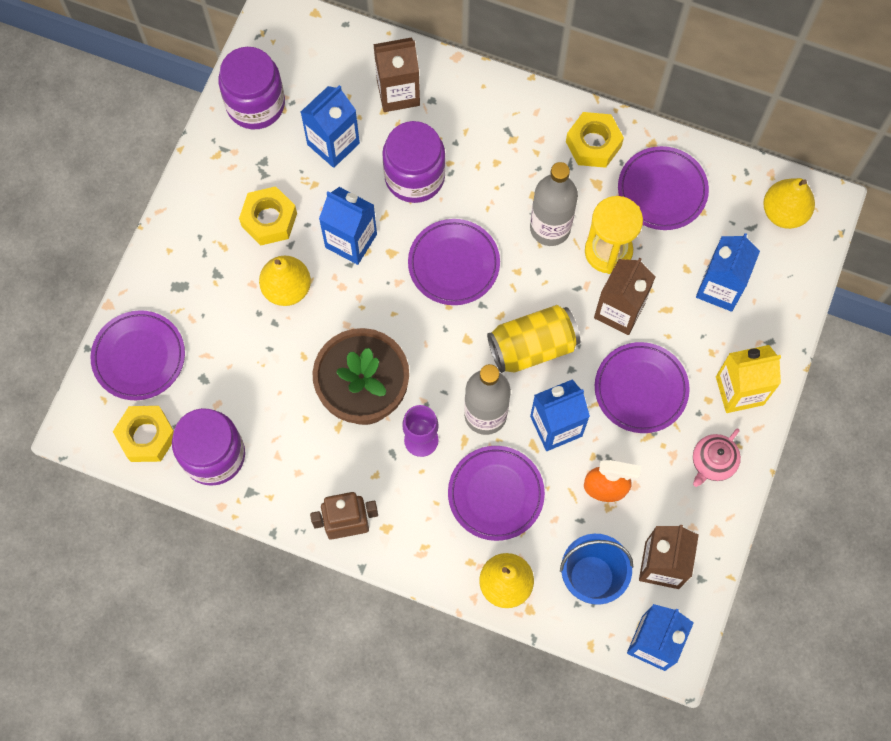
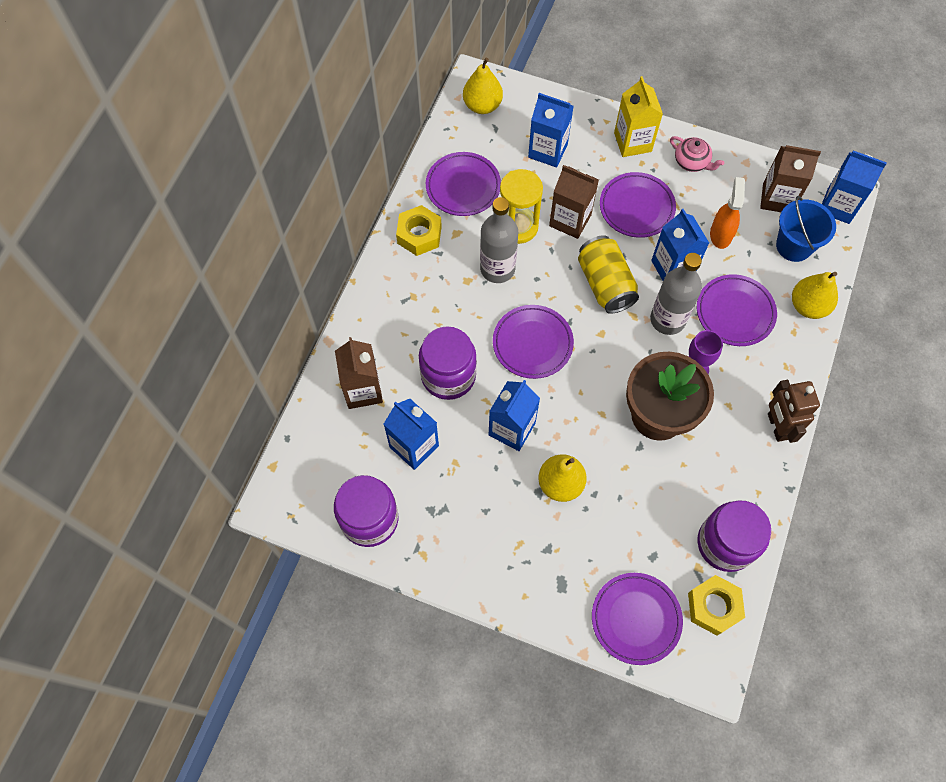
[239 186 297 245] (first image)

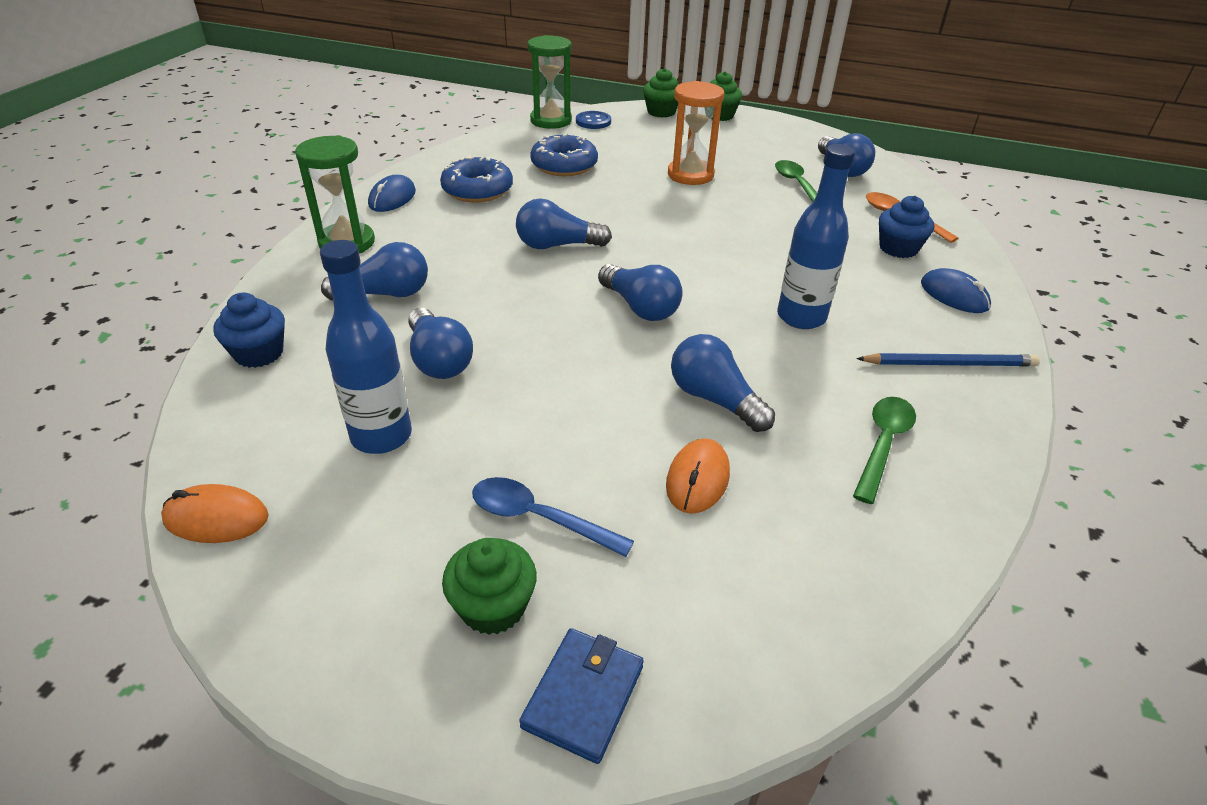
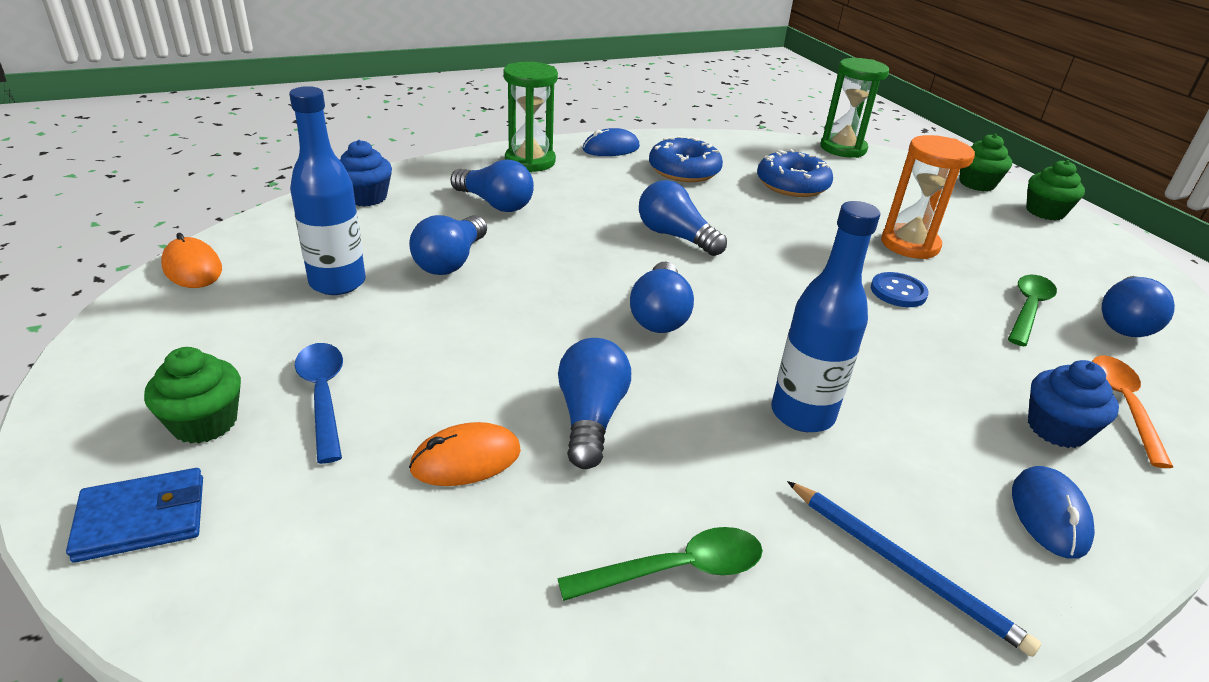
[871 272 929 307]

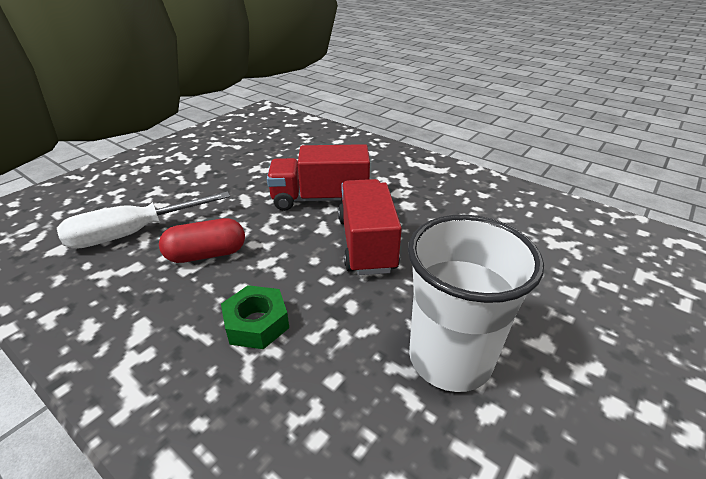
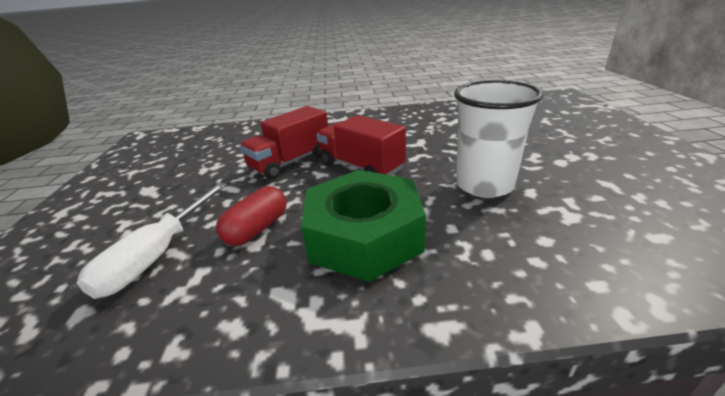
[301 170 426 282]

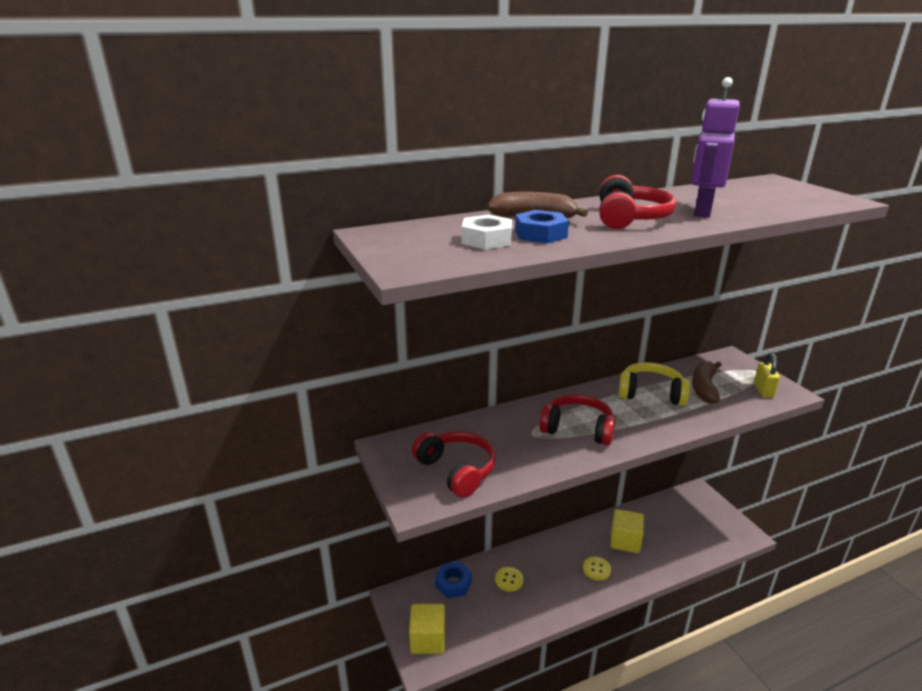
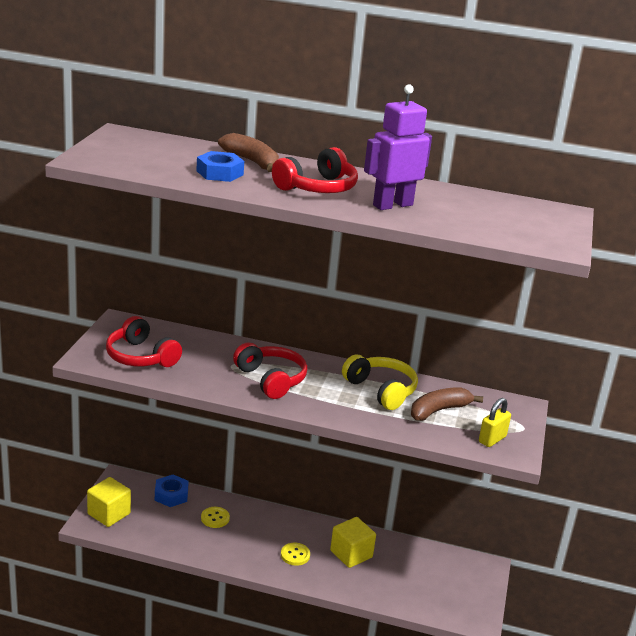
[106 316 182 367]
[462 215 512 250] (first image)

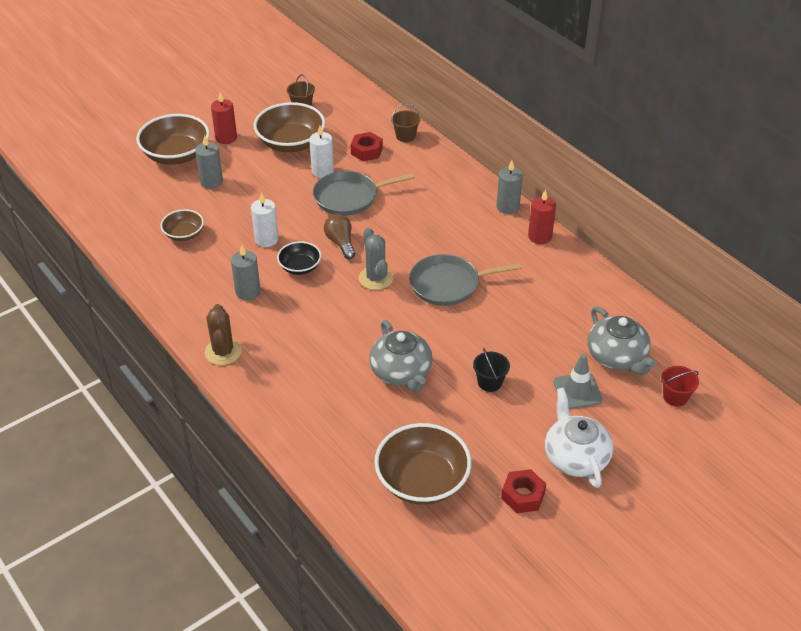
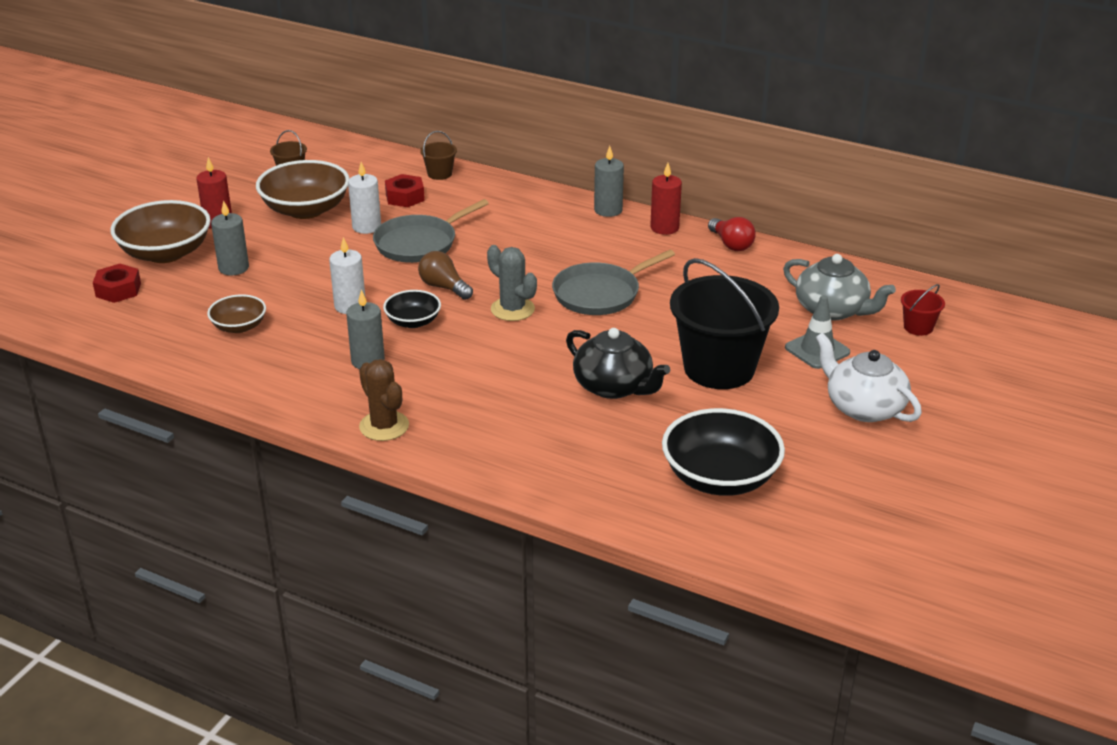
[566 328 670 399]
[662 408 785 496]
[670 258 779 389]
[93 264 141 303]
[708 217 756 251]

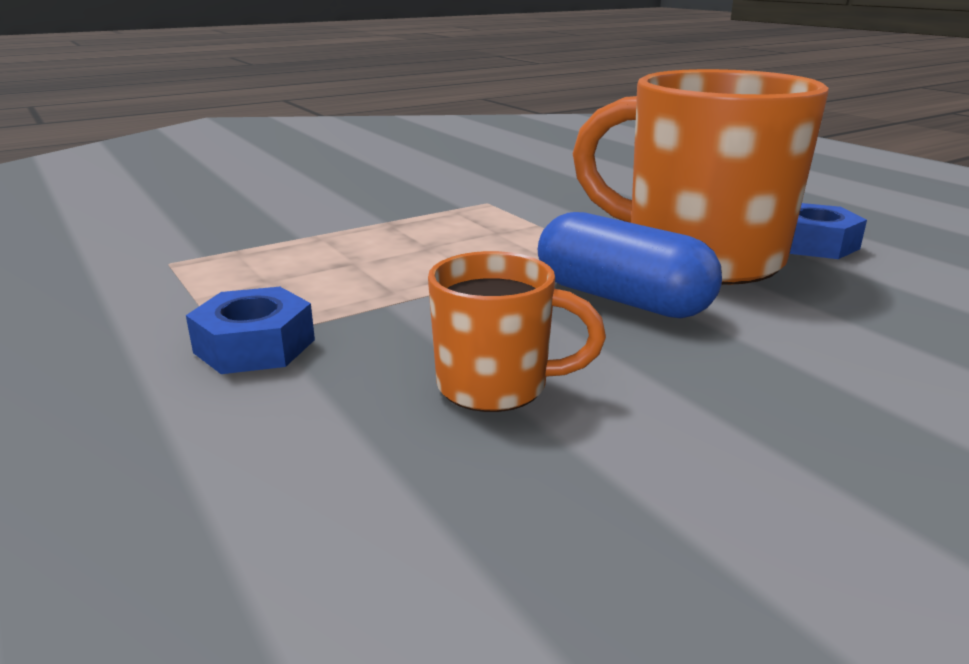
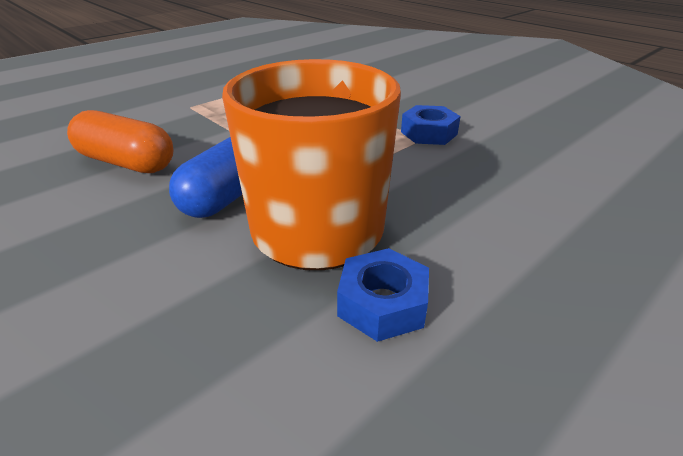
[401 105 461 145]
[67 110 174 173]

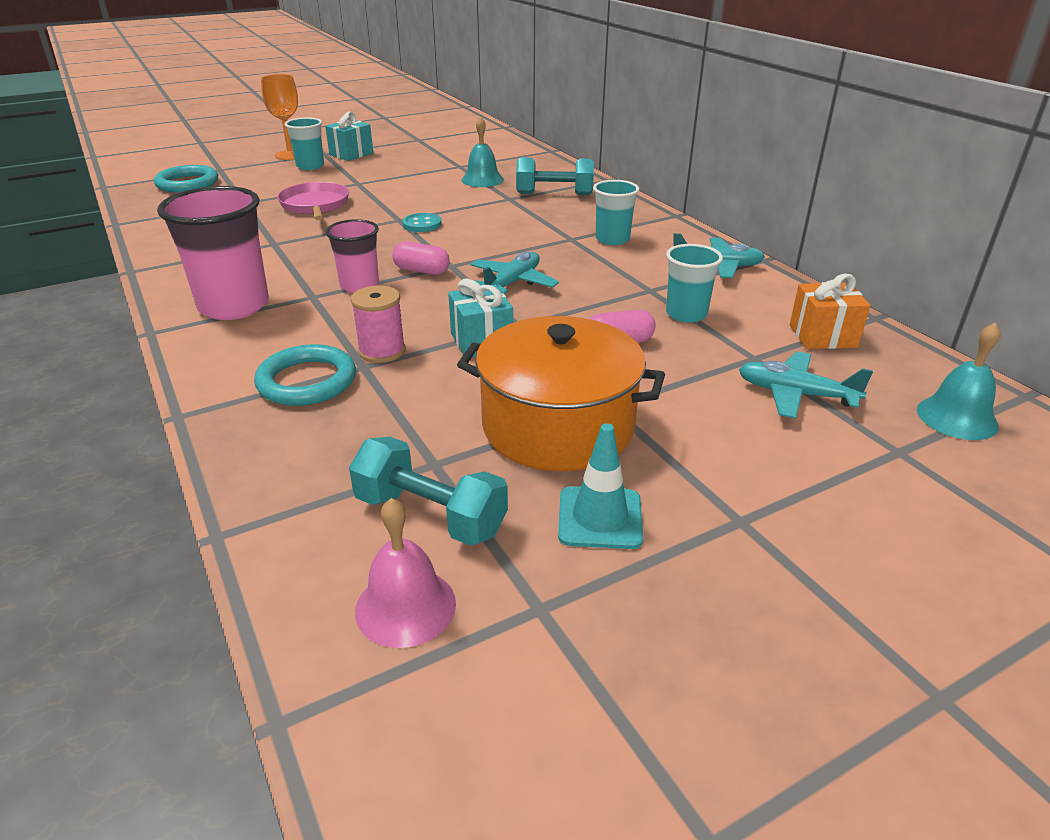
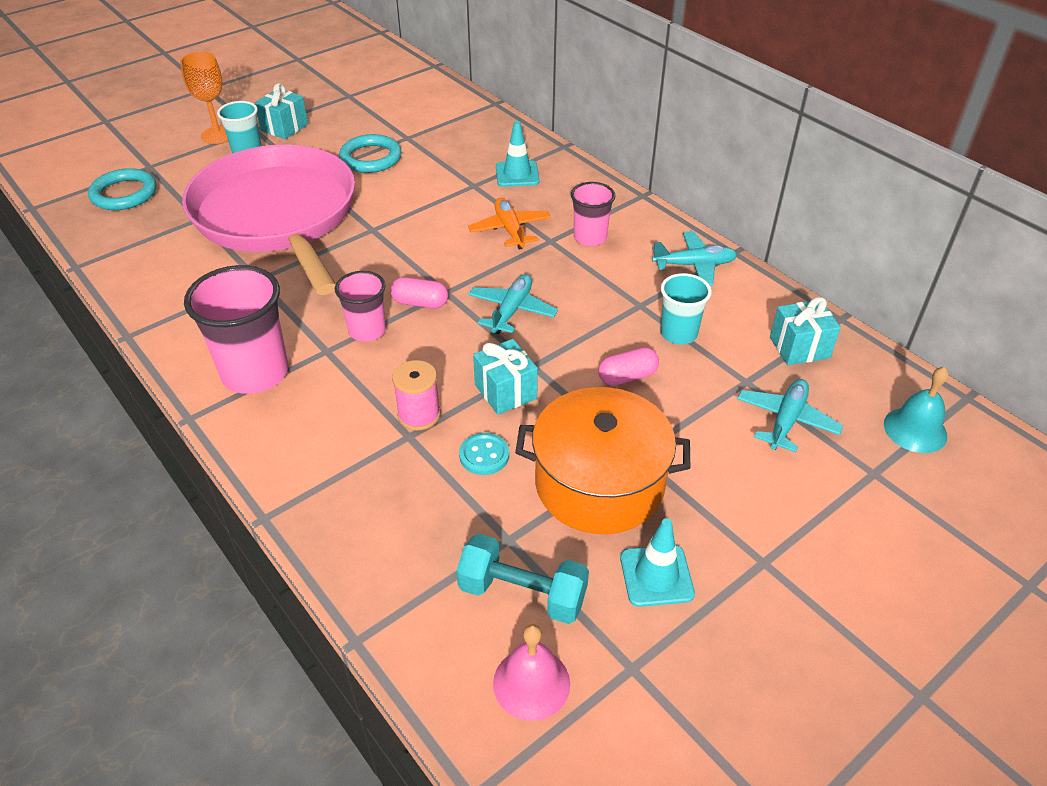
[339 134 402 173]
[182 145 355 295]
[459 433 509 475]
[461 116 504 187] (first image)
[496 121 540 187]
[571 182 615 246]
[737 379 843 452]
[770 297 841 365]
[468 198 551 250]

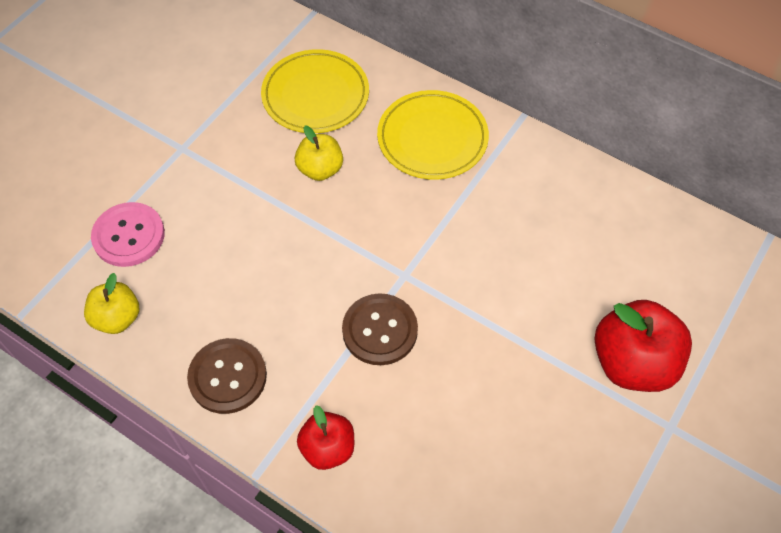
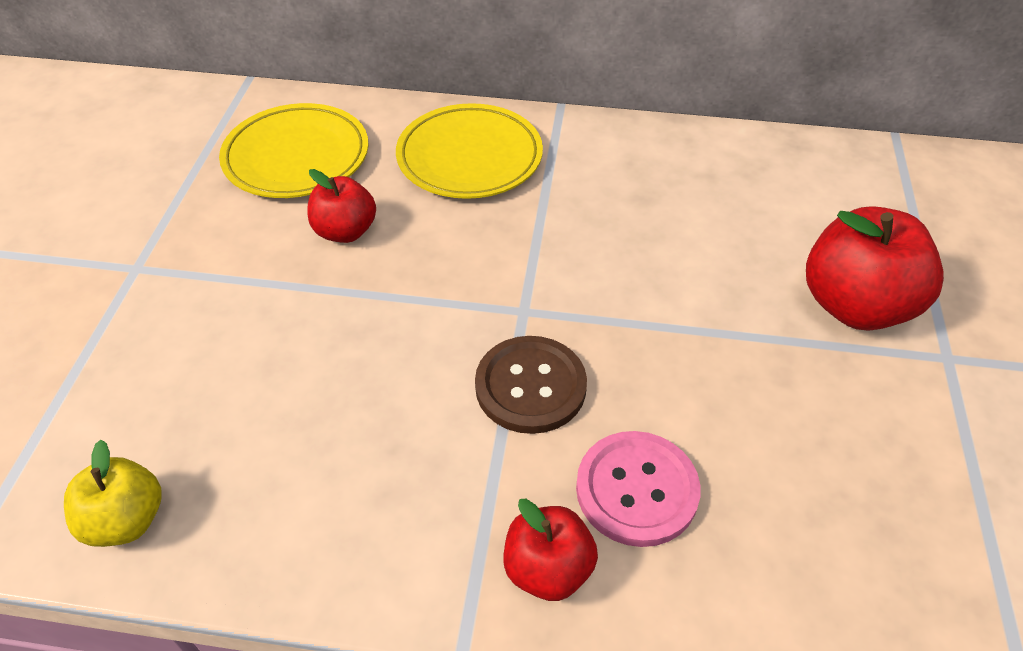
[576 431 700 547]
[187 338 267 414] (first image)
[307 169 376 243]

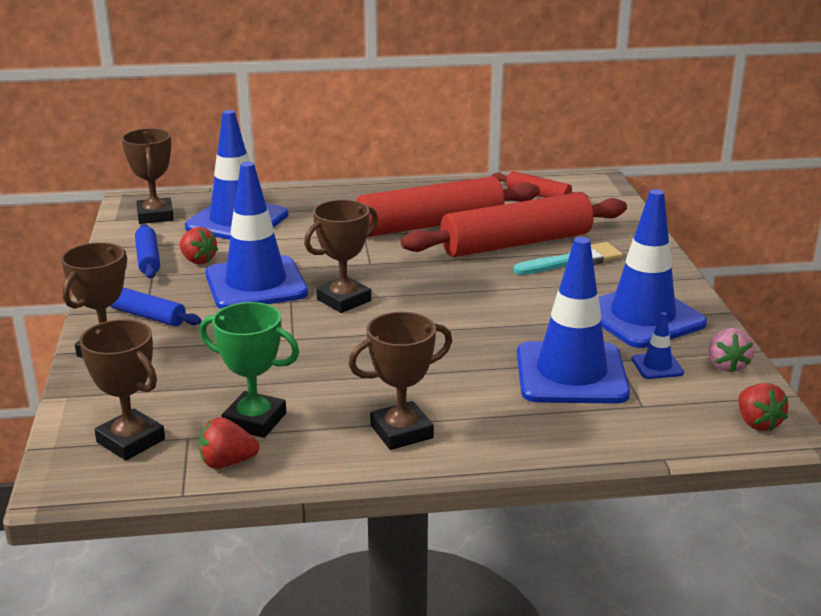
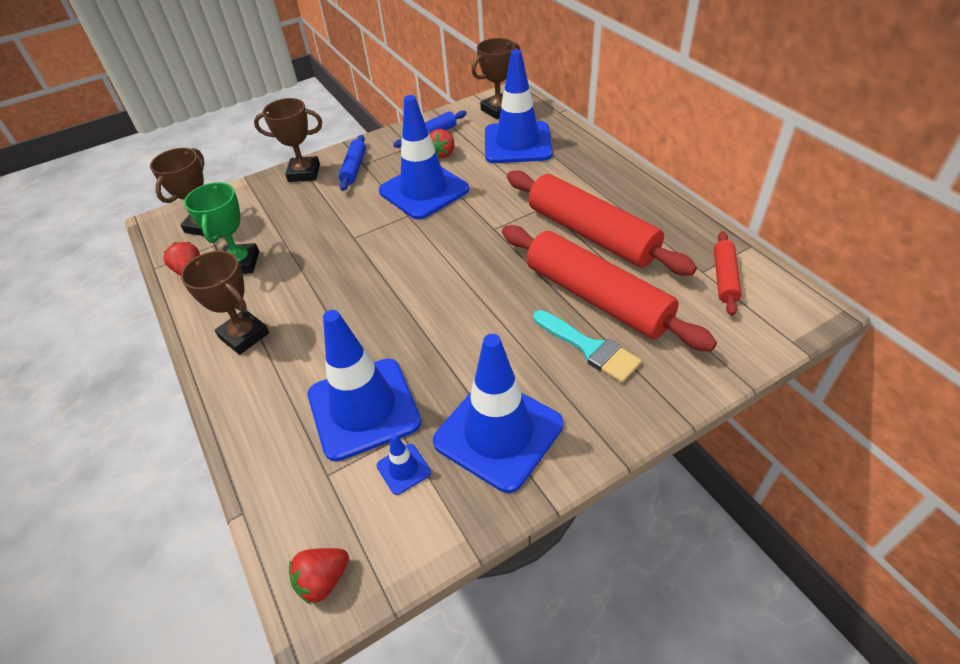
[304 200 378 313] (first image)
[708 328 754 372] (first image)

